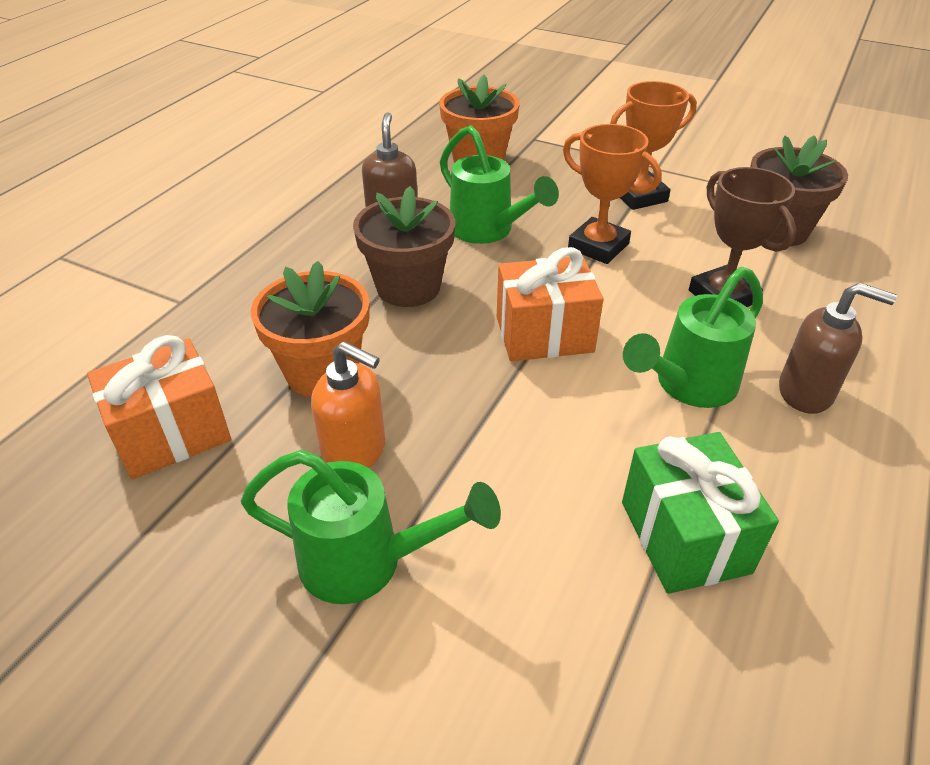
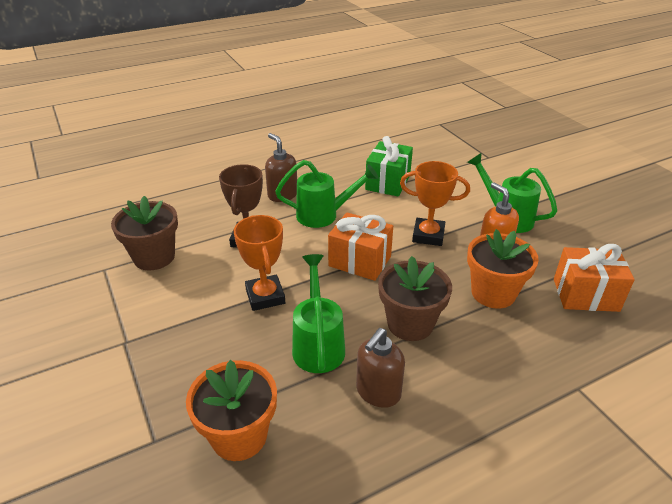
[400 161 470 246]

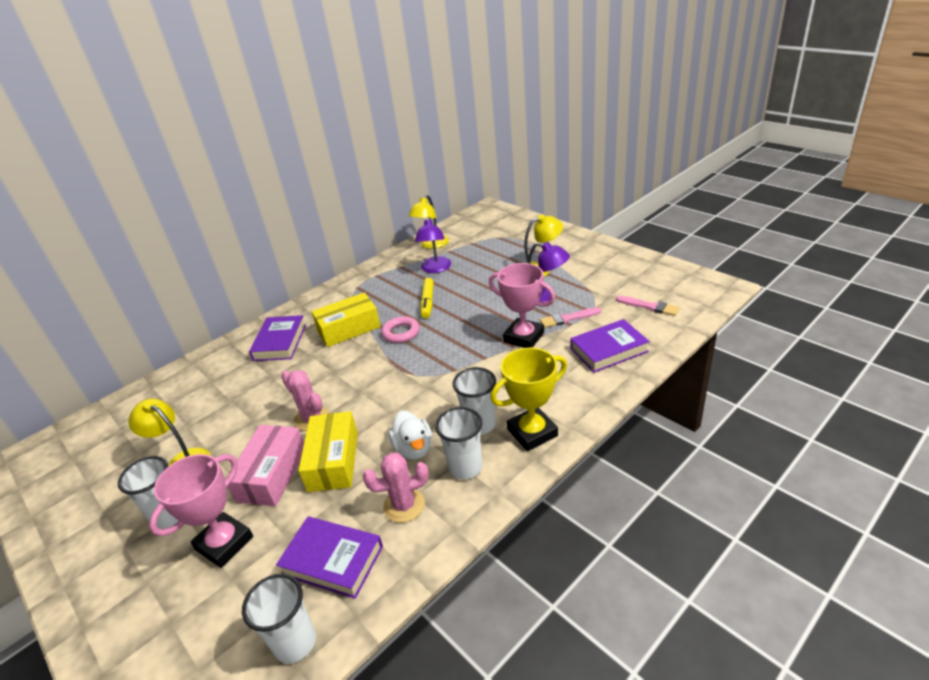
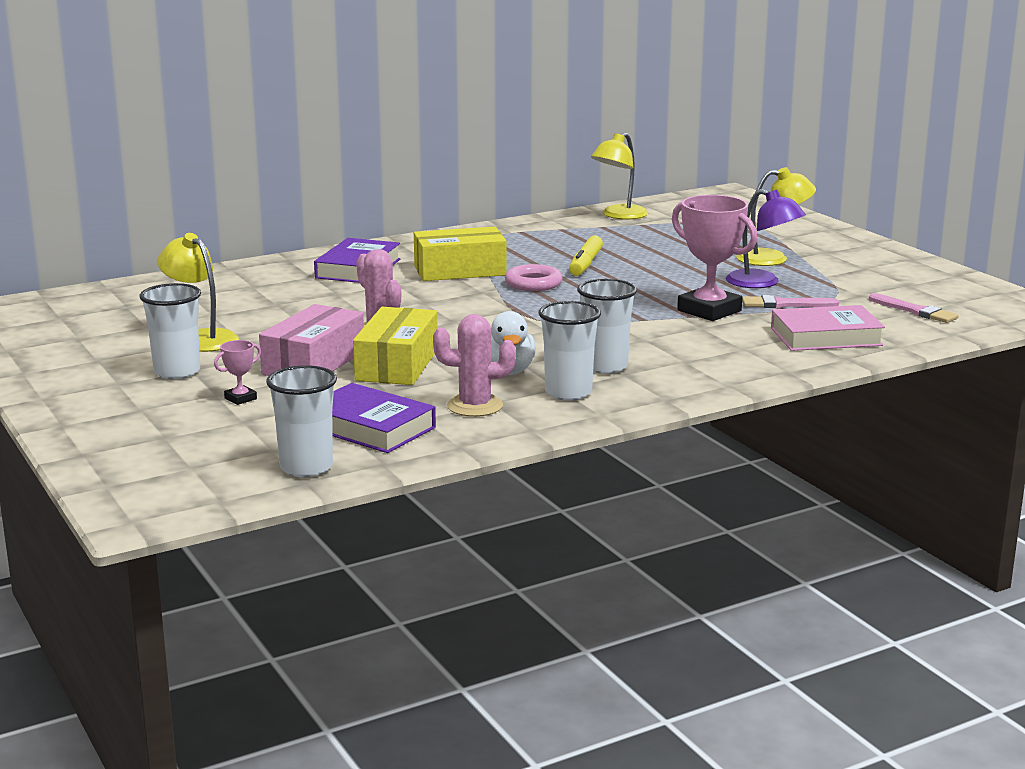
[214 340 261 405]
[415 217 451 273] (first image)
[490 348 567 451] (first image)
[771 305 885 351]

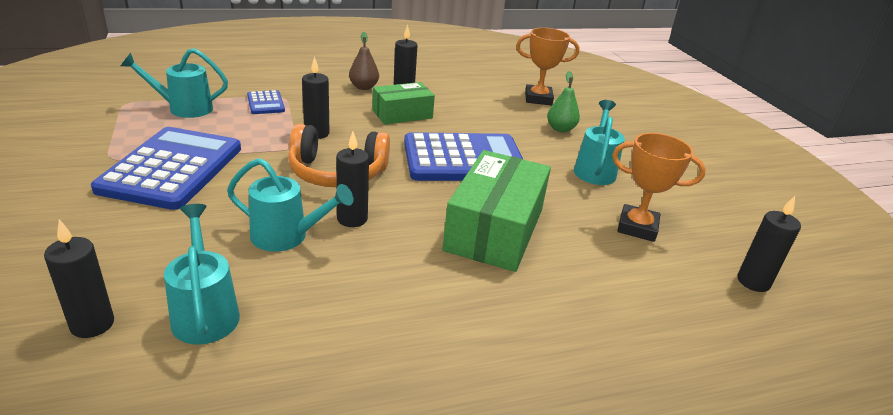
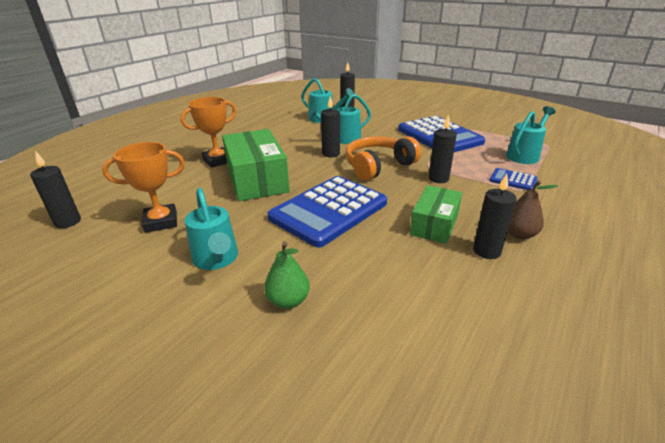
[181 97 237 168]

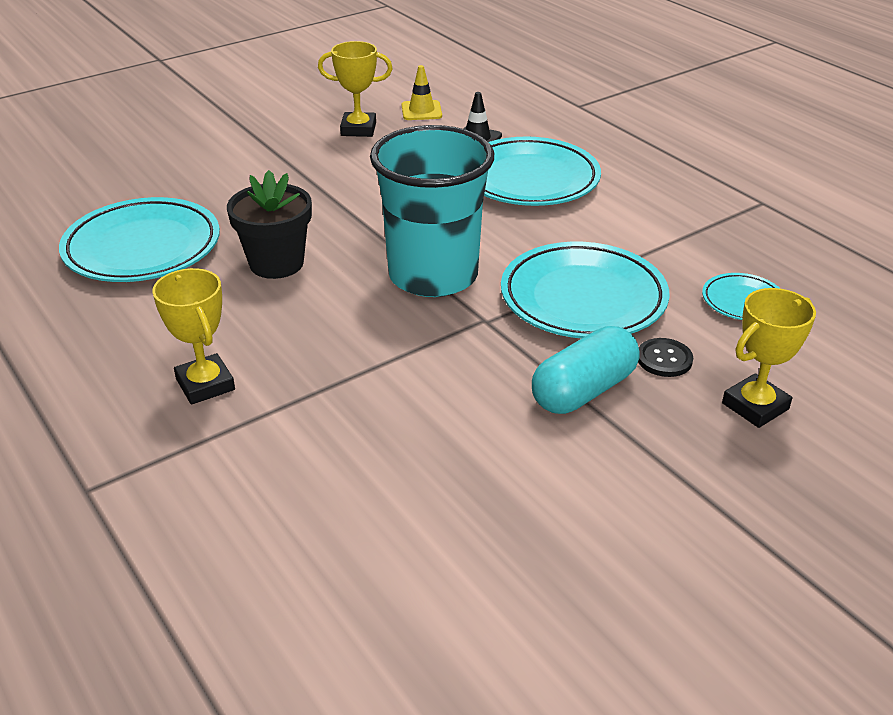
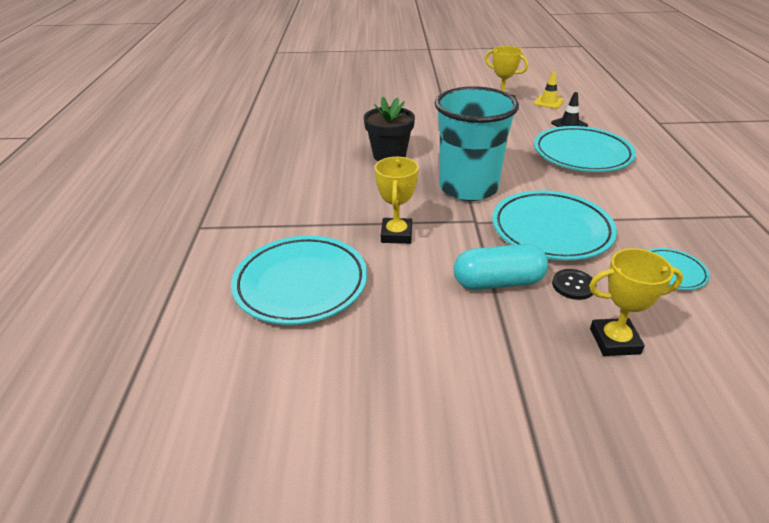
[231 236 367 325]
[375 157 419 244]

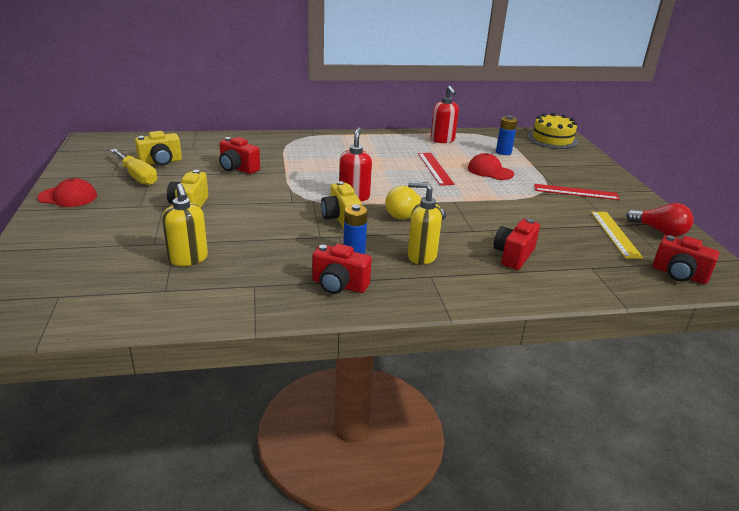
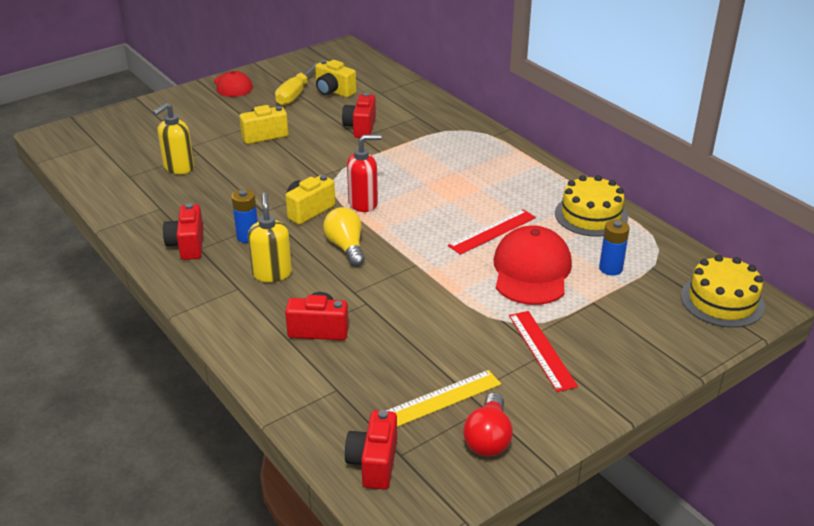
[555 175 628 237]
[493 225 572 305]

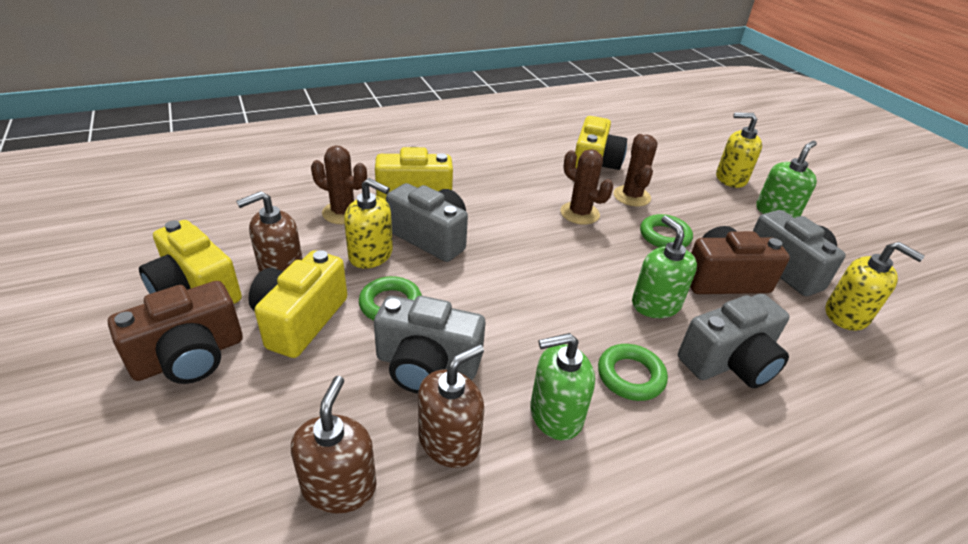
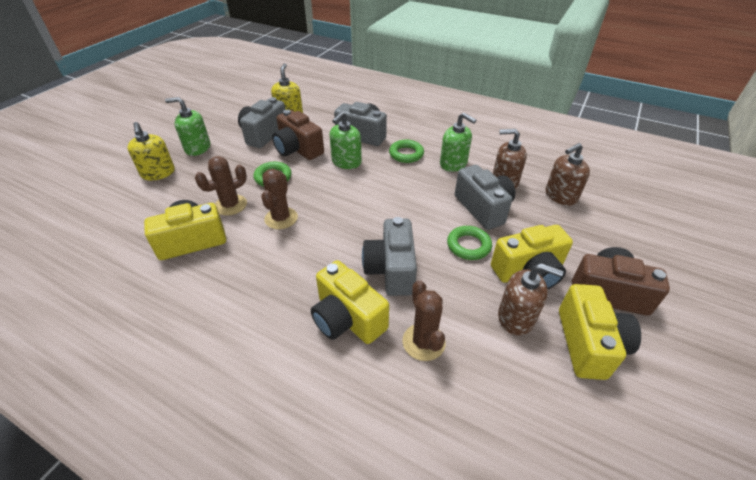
[344 178 393 269] (first image)

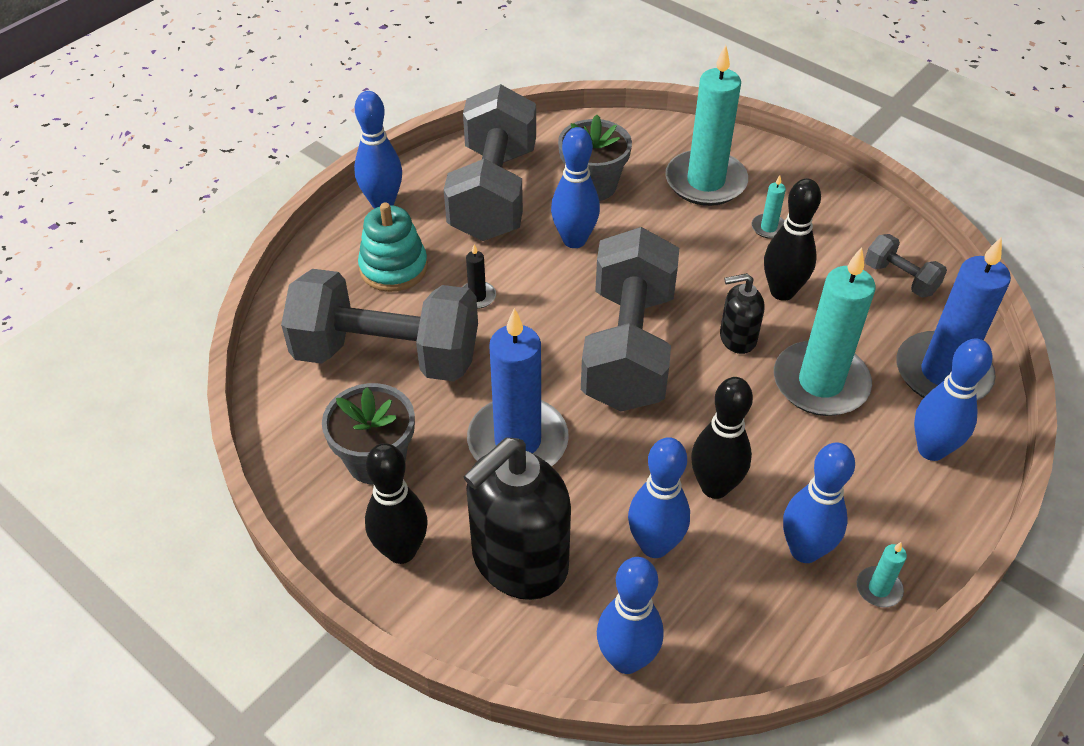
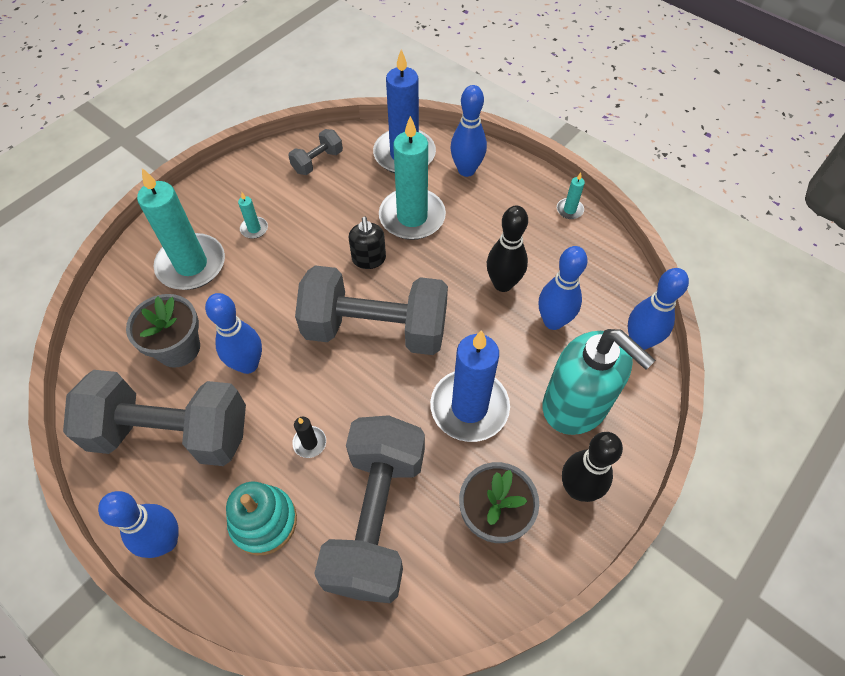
[543 329 656 435]
[764 179 821 301] (first image)
[783 443 855 563] (first image)

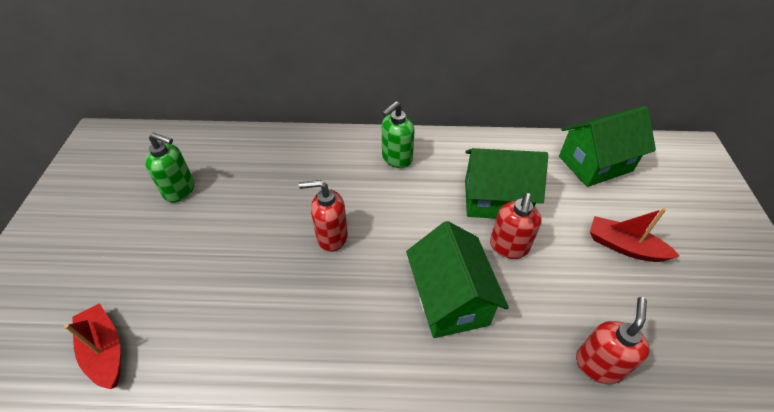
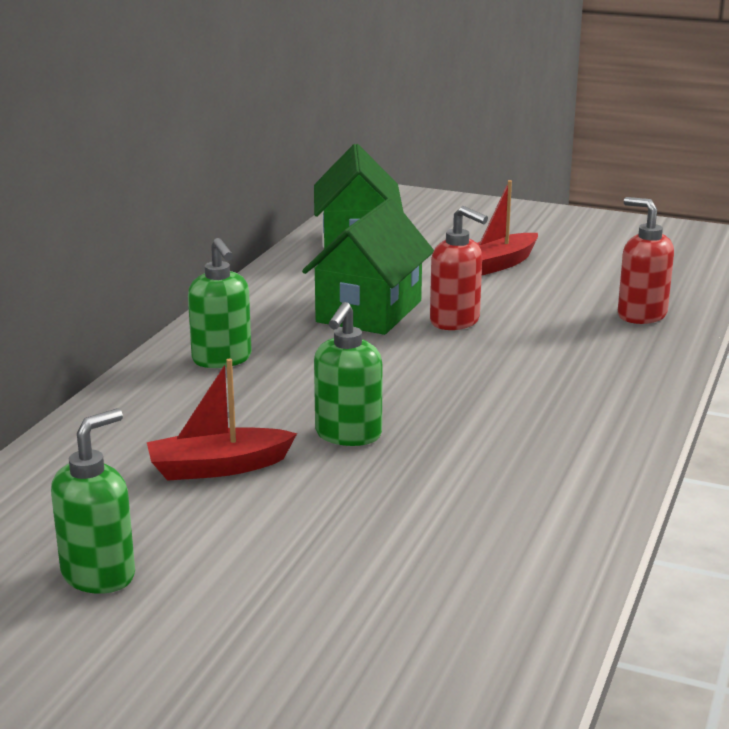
[147 358 297 481]
[314 302 383 446]
[406 221 509 338] (first image)

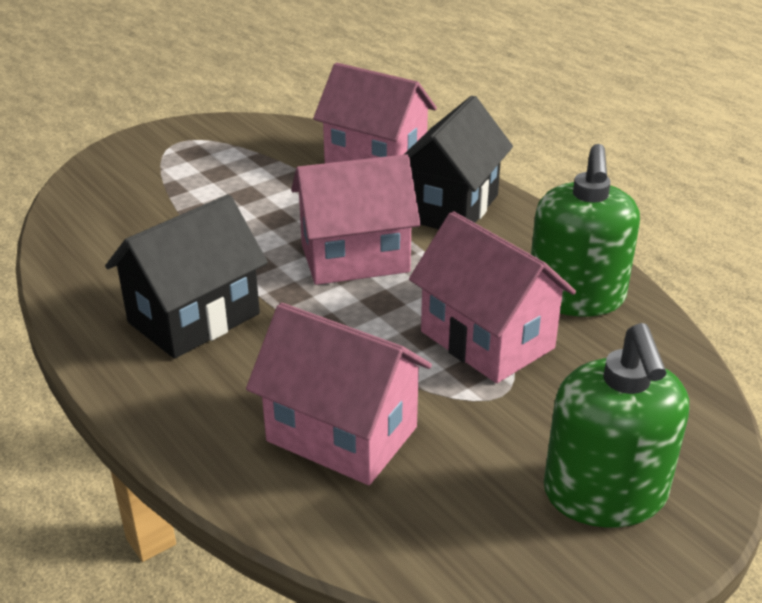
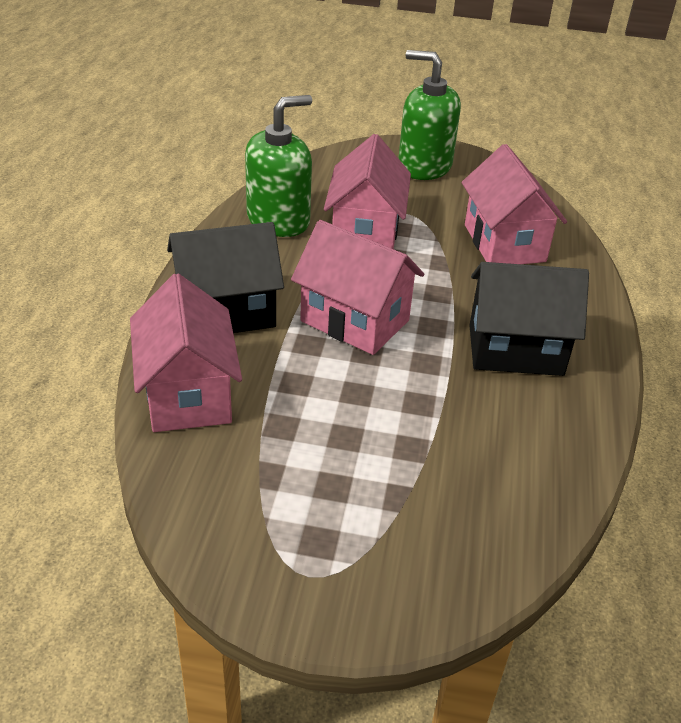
[398 50 461 180]

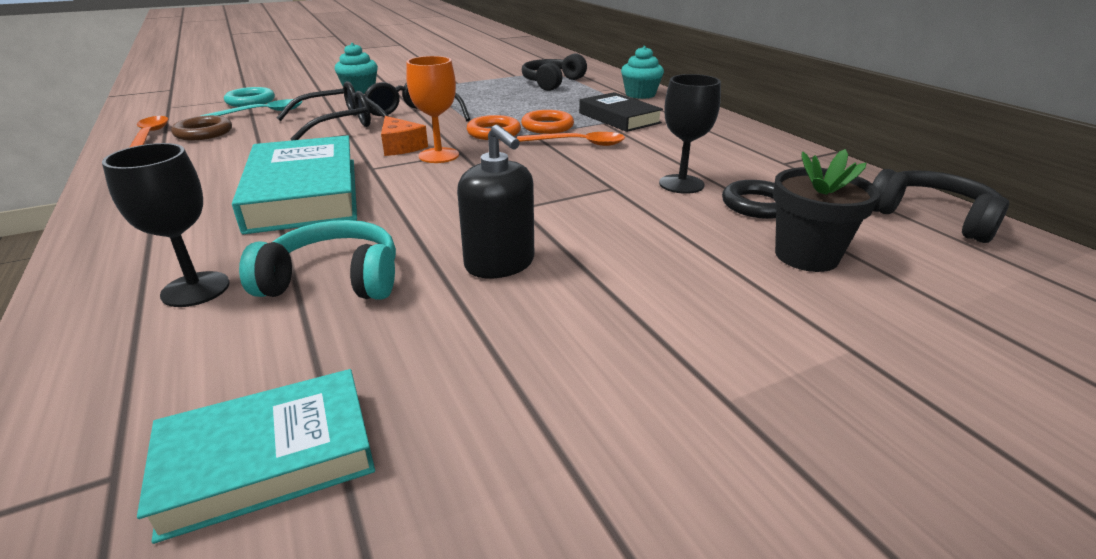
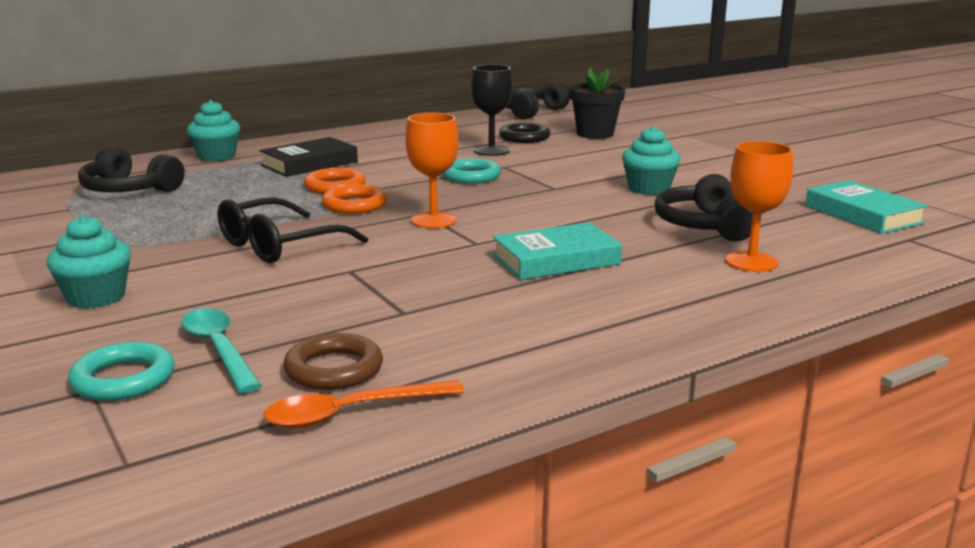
[725 141 793 272]
[493 223 622 280]
[655 174 753 241]
[277 81 371 141] (first image)
[381 116 428 156] (first image)
[622 126 681 195]
[517 132 625 146] (first image)
[442 158 501 184]

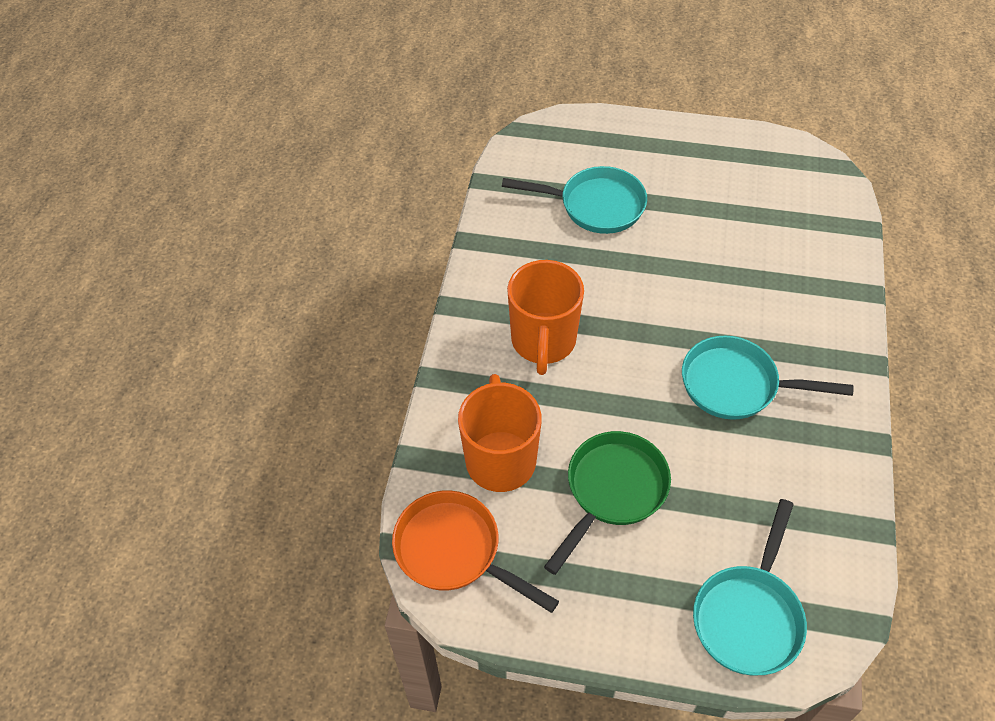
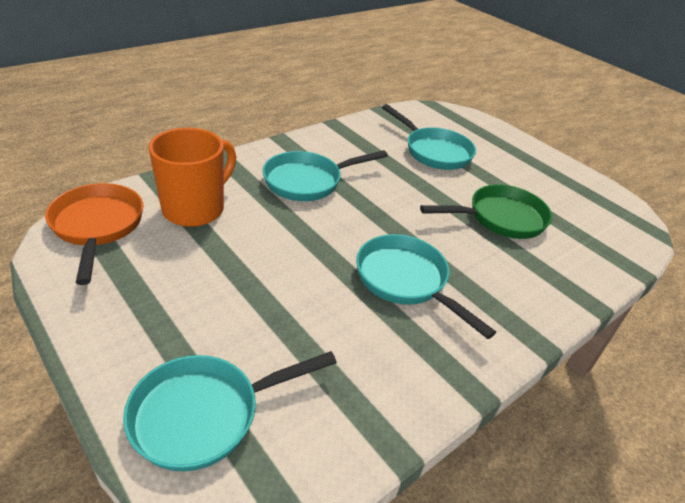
[262 150 388 201]
[420 184 552 239]

